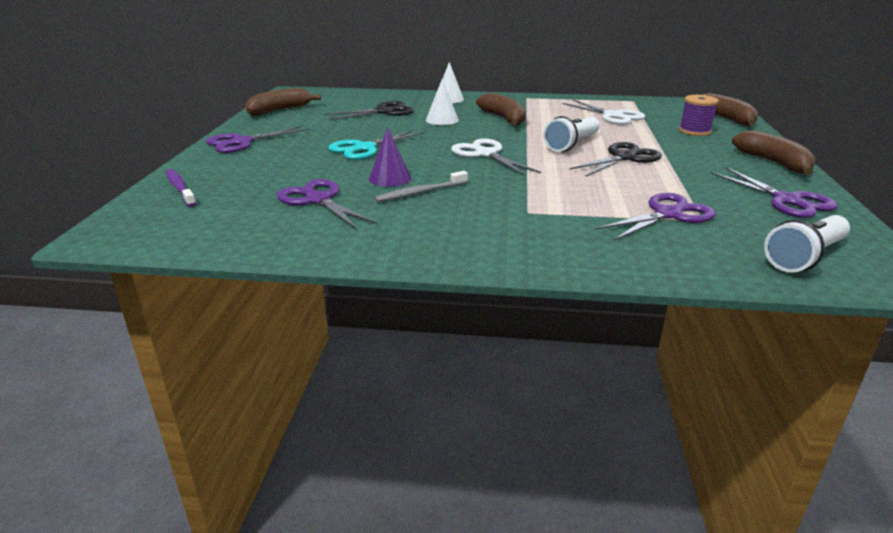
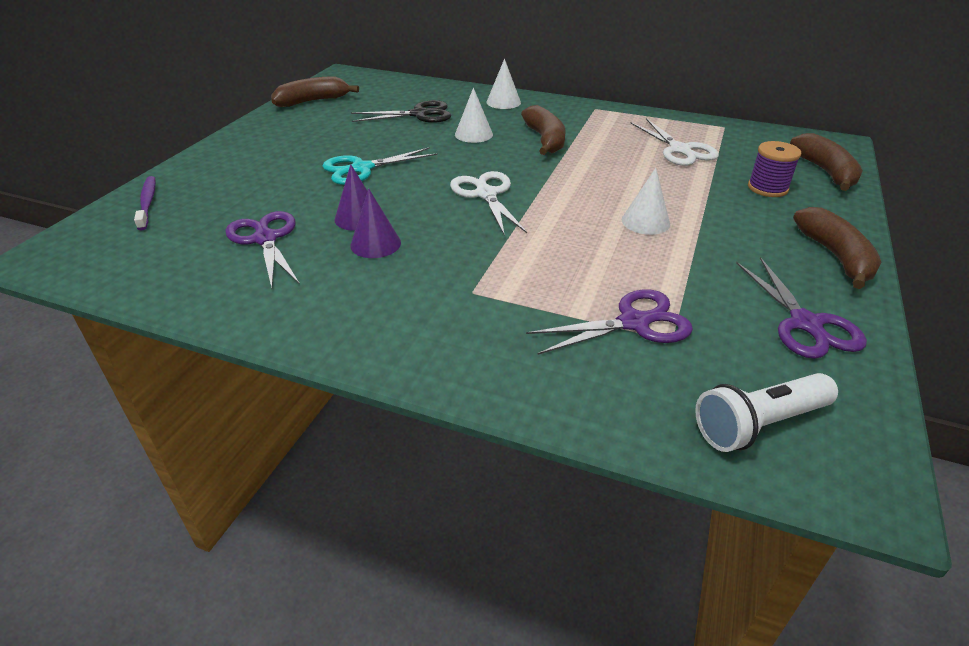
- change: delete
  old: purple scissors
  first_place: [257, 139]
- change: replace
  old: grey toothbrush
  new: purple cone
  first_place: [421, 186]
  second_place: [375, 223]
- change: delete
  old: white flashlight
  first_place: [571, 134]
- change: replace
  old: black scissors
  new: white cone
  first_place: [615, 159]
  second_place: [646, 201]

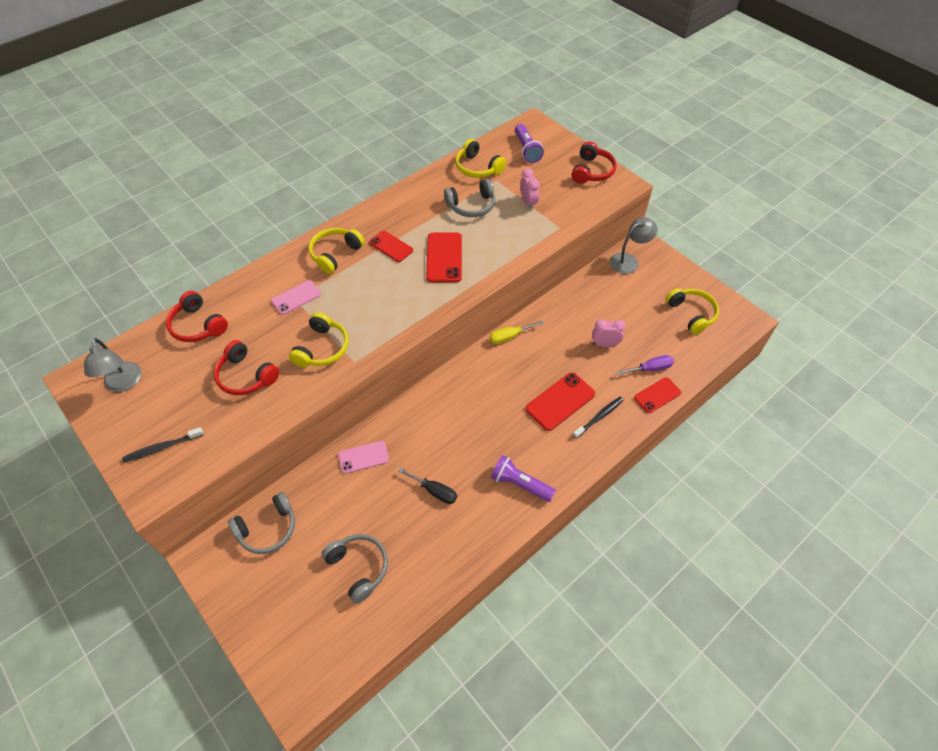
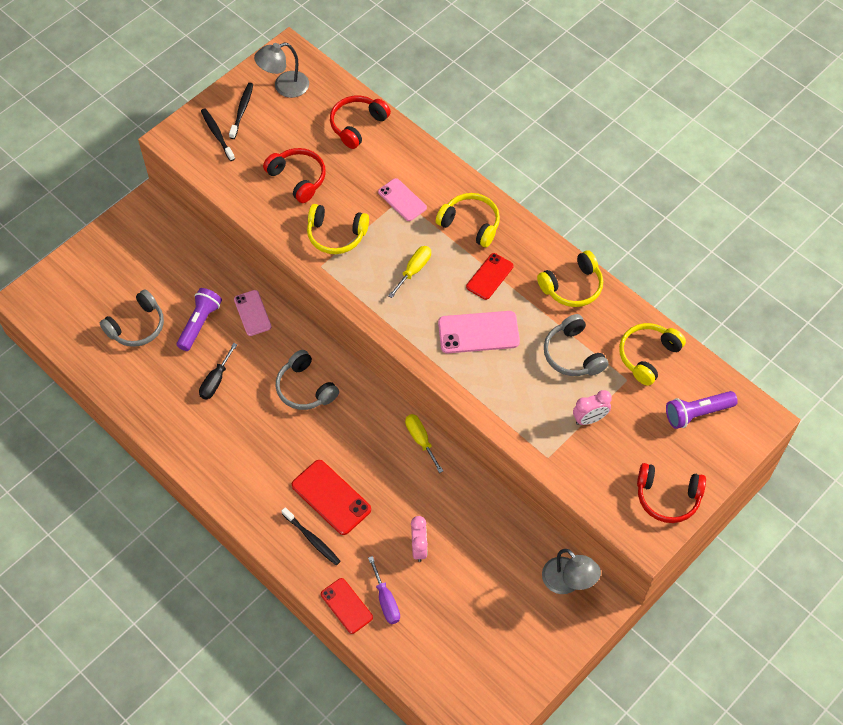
- change: rotate
  old: red headphones
  first_place: [246, 367]
  second_place: [294, 175]
  degrees: 105
- change: move
  old: grey headphones
  first_place: [261, 523]
  second_place: [307, 380]
- change: recolor
  old: red phone
  new: pink phone
  first_place: [444, 257]
  second_place: [479, 332]
- change: move
  old: purple flashlight
  first_place: [523, 478]
  second_place: [199, 319]
- change: move
  old: yellow headphones
  first_place: [692, 311]
  second_place: [570, 278]
- change: insert
  new: black toothbrush
  second_place: [241, 111]
- change: insert
  new: yellow screwdriver
  second_place: [409, 272]

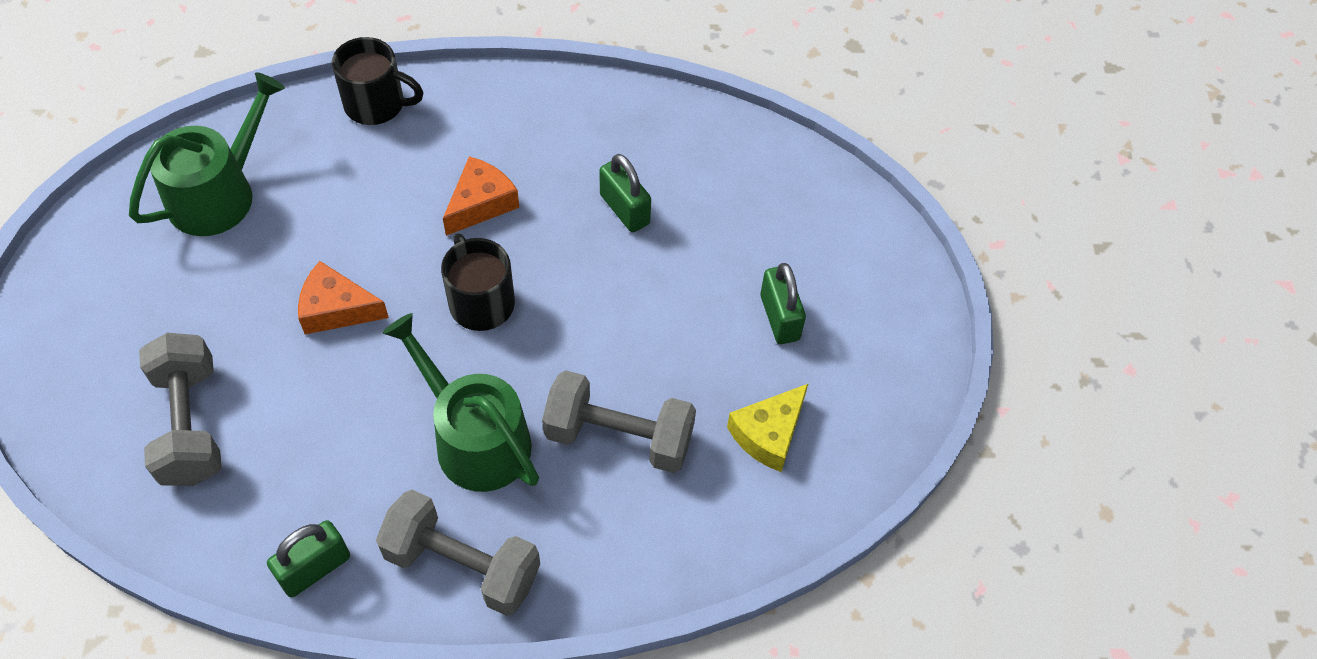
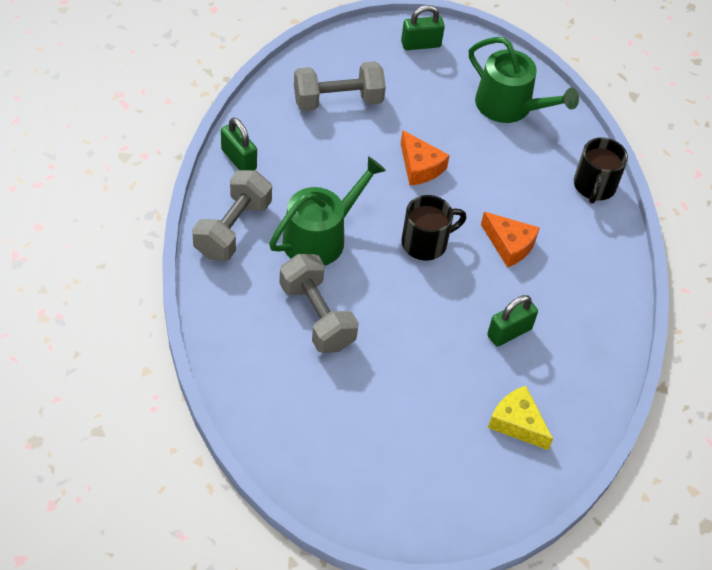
- change: rotate
  old: orange cheese
  first_place: [343, 297]
  second_place: [425, 157]
  degrees: 135
- change: rotate
  old: grey dumbbell
  first_place: [619, 421]
  second_place: [319, 303]
  degrees: -45
- change: move
  old: yellow cheese
  first_place: [768, 427]
  second_place: [520, 418]
- change: move
  old: green padlock
  first_place: [783, 303]
  second_place: [423, 27]

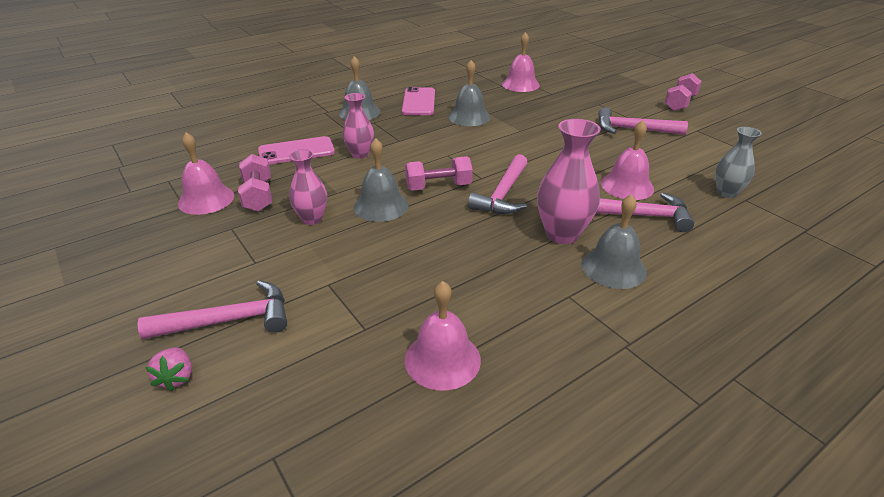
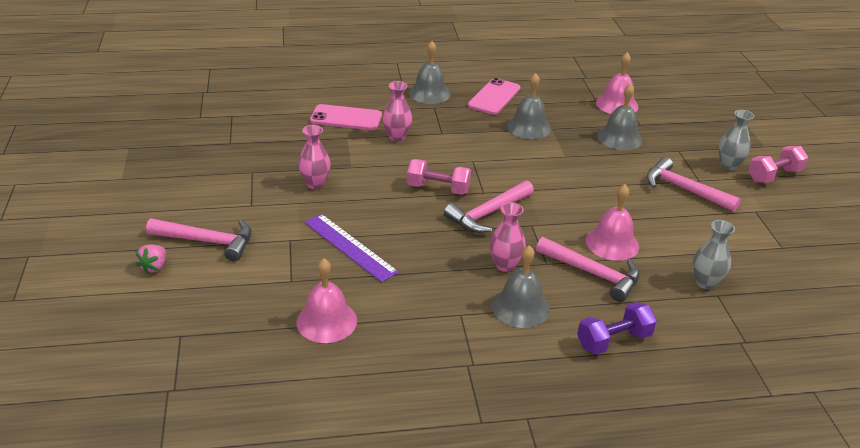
- change: delete
  old: pink bell
  first_place: [206, 173]
- change: delete
  old: pink dumbbell
  first_place: [255, 183]
- change: move
  old: grey bell
  first_place: [381, 180]
  second_place: [619, 117]
- change: resize
  old: pink vase
  first_place: [569, 181]
  second_place: [508, 237]
  factor: 0.64
- change: insert
  new: purple ruler
  second_place: [352, 248]
- change: insert
  new: purple dumbbell
  second_place: [617, 328]
- change: insert
  new: grey vase
  second_place: [736, 140]

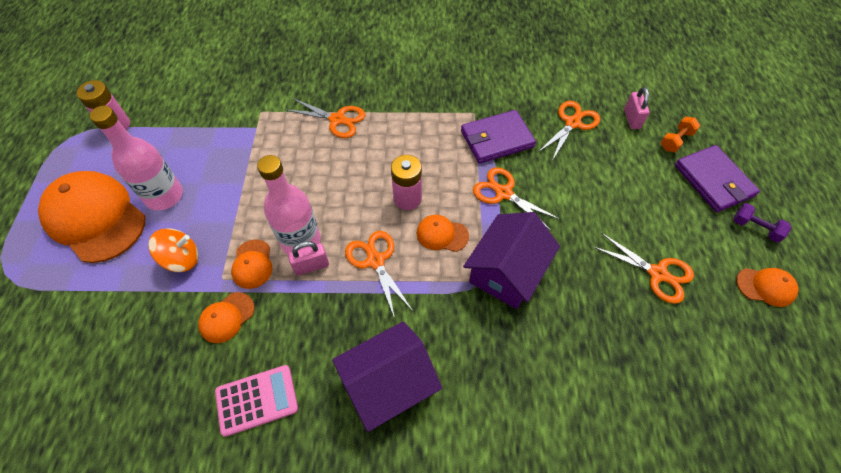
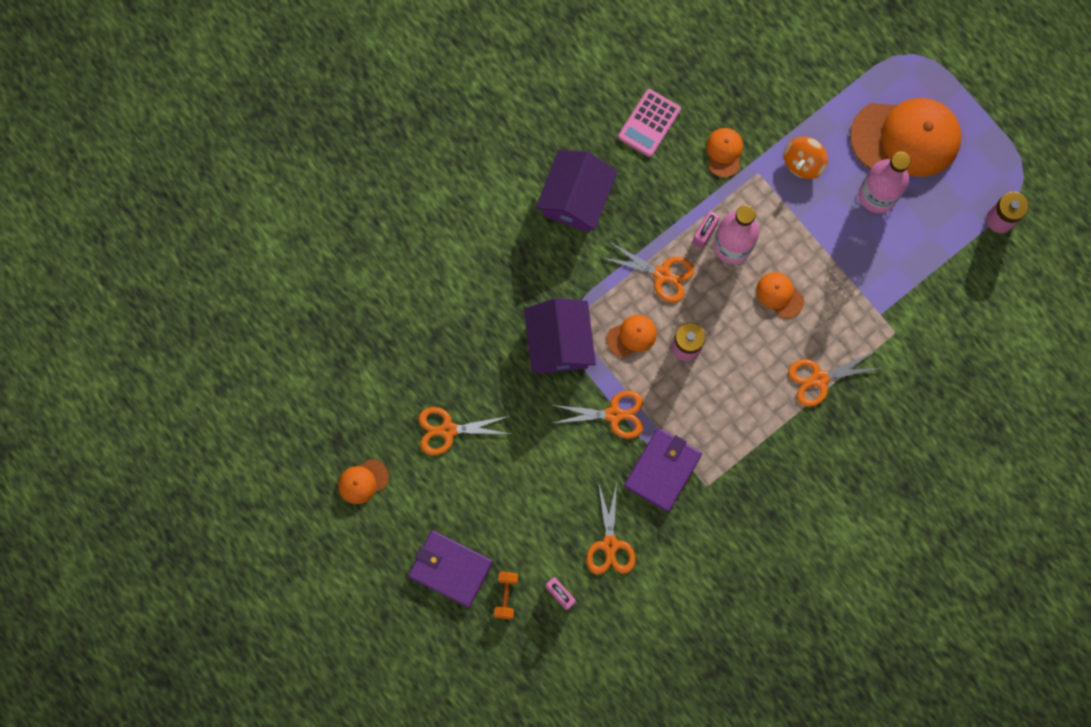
- change: move
  old: orange cap
  first_place: [251, 264]
  second_place: [780, 295]
- change: delete
  old: purple dumbbell
  first_place: [762, 223]

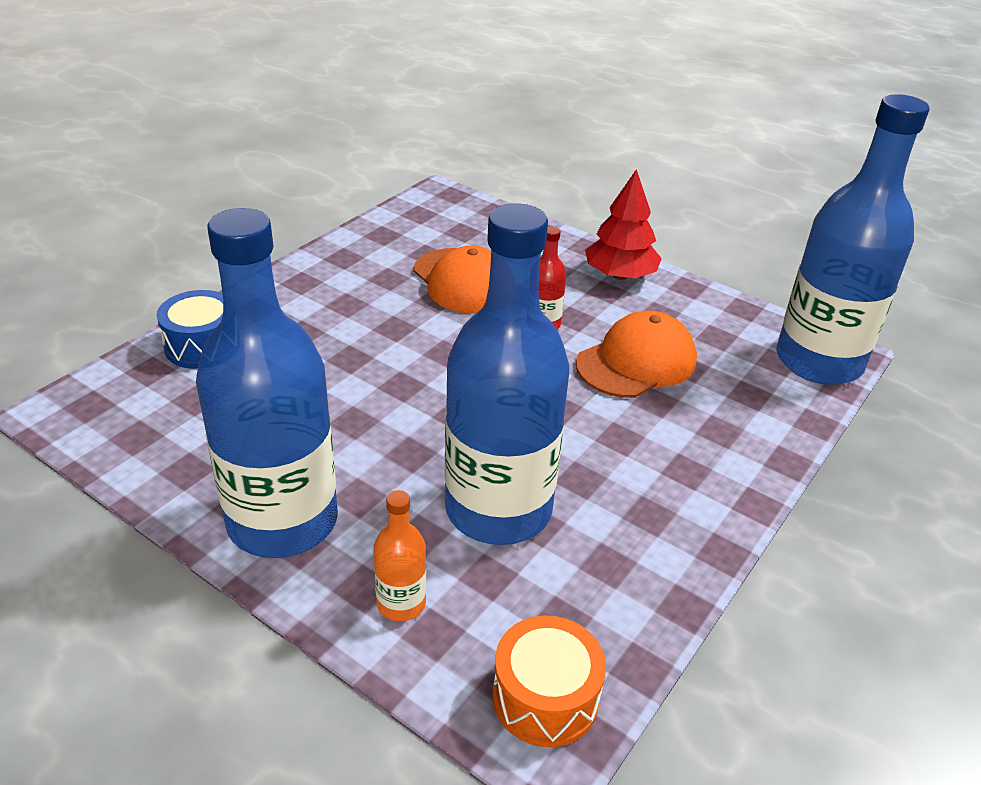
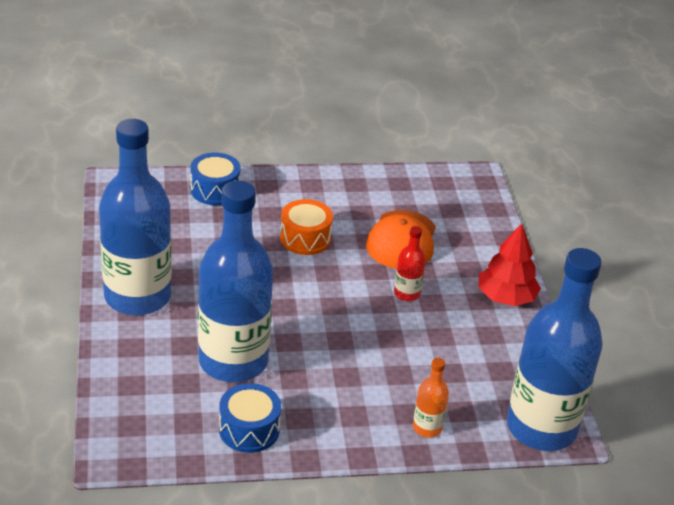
- change: move
  old: orange bottle
  first_place: [399, 556]
  second_place: [431, 398]
- change: move
  old: orange drum
  first_place: [549, 681]
  second_place: [306, 227]
- change: delete
  old: orange cap
  first_place: [636, 354]
- change: insert
  new: blue drum
  second_place: [250, 418]

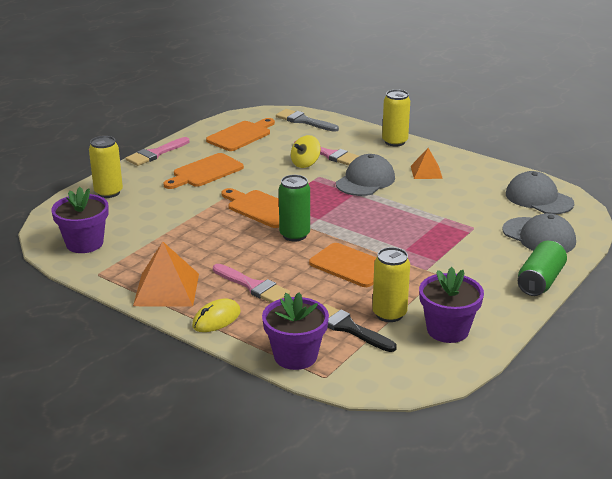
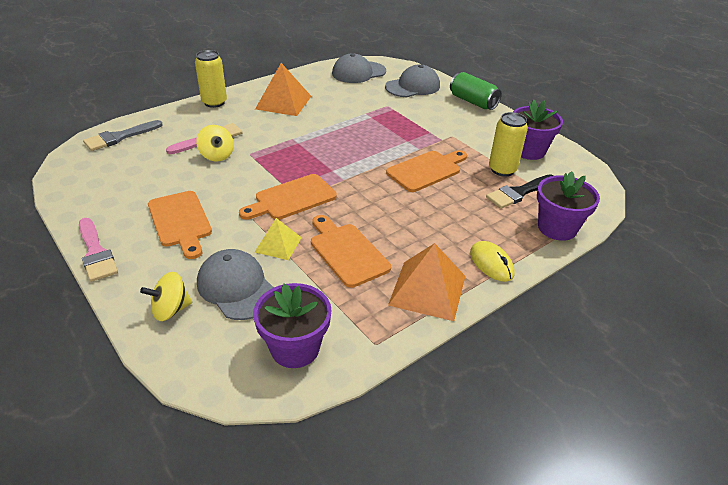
- change: replace
  old: yellow can
  new: yellow spinning top
  first_place: [106, 167]
  second_place: [166, 296]
- change: move
  old: orange cutting board
  first_place: [240, 134]
  second_place: [351, 251]
- change: delete
  old: pink brush
  first_place: [251, 283]
- change: delete
  old: green can
  first_place: [294, 208]
- change: move
  old: grey cap
  first_place: [365, 175]
  second_place: [235, 284]
- change: resize
  old: orange pyramid
  first_place: [427, 163]
  second_place: [283, 89]
  factor: 1.68
- change: insert
  new: yellow pyramid
  second_place: [278, 239]

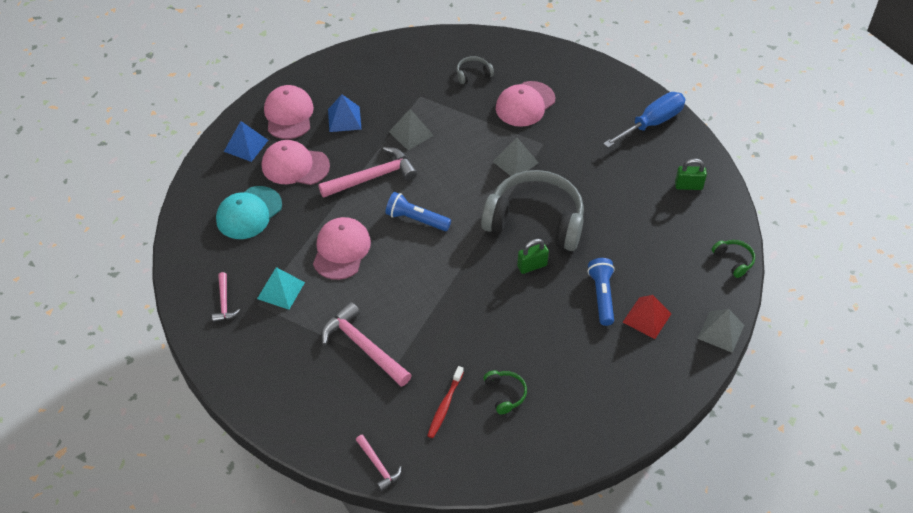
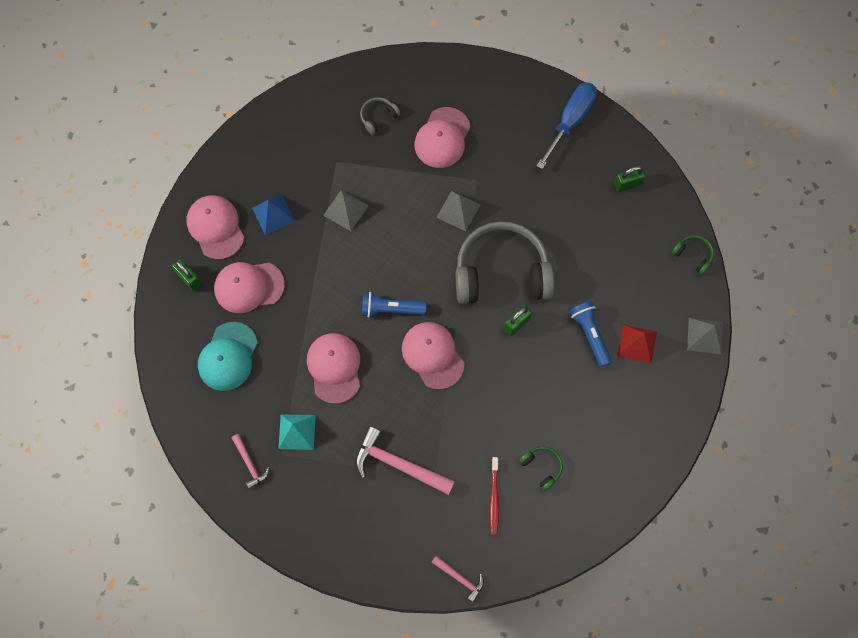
- change: replace
  old: blue pyramid
  new: green padlock
  first_place: [246, 141]
  second_place: [187, 275]
- change: delete
  old: pink hammer
  first_place: [367, 172]
- change: insert
  new: pink cap
  second_place: [433, 356]

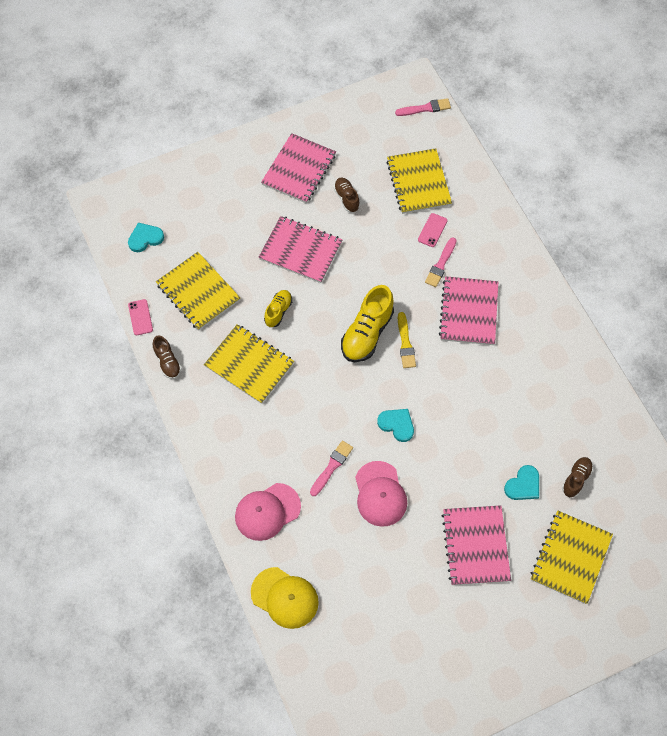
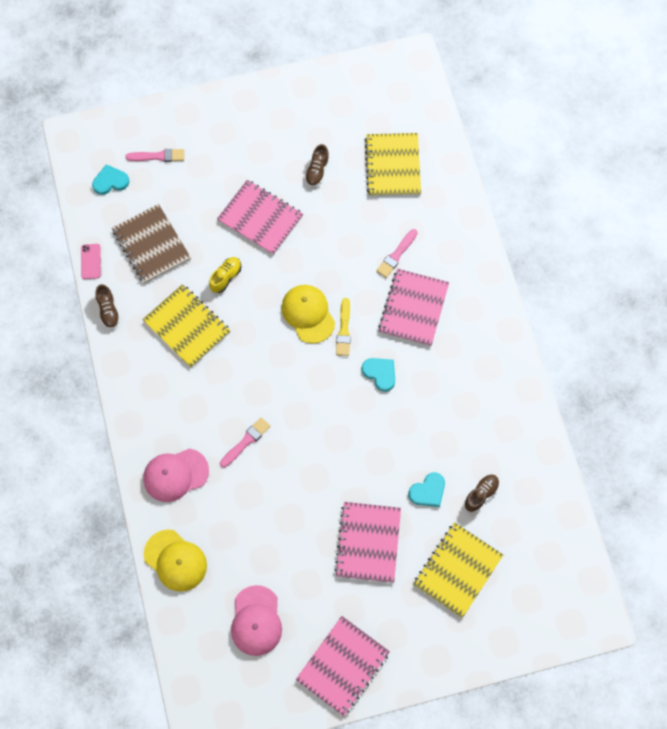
- change: recolor
  old: yellow notebook
  new: brown notebook
  first_place: [198, 291]
  second_place: [151, 244]
- change: move
  old: pink notebook
  first_place: [298, 168]
  second_place: [343, 666]
- change: rotate
  old: brown shoe
  first_place: [347, 195]
  second_place: [317, 165]
  degrees: -150
- change: replace
  old: yellow shoe
  new: yellow cap
  first_place: [367, 323]
  second_place: [308, 314]
- change: move
  old: pink cap
  first_place: [381, 494]
  second_place: [256, 620]
- change: move
  old: turquoise heart
  first_place: [395, 425]
  second_place: [378, 375]
- change: move
  old: pink brush
  first_place: [423, 107]
  second_place: [155, 155]
- change: delete
  old: pink phone
  first_place: [432, 230]

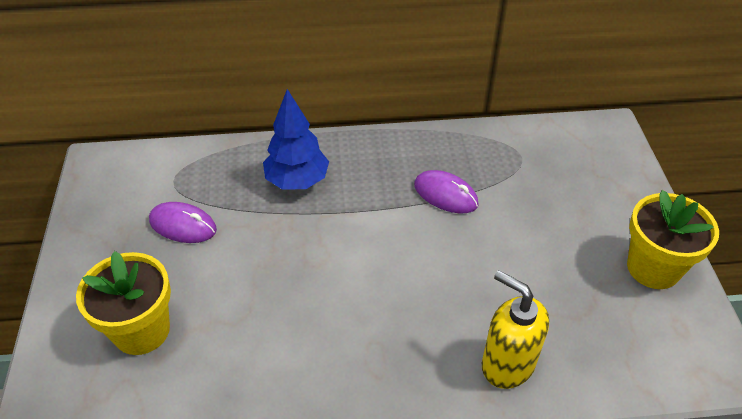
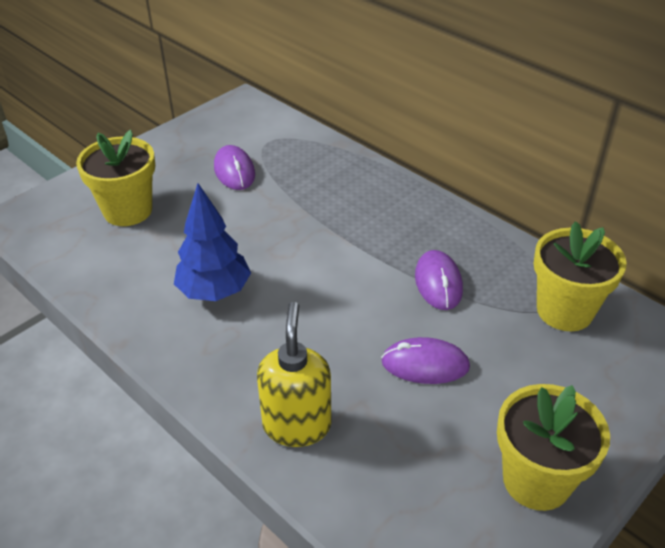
- change: move
  old: blue tree
  first_place: [296, 139]
  second_place: [212, 242]
- change: insert
  new: purple mouse
  second_place: [425, 360]
- change: insert
  new: yellow flower pot
  second_place: [580, 276]

